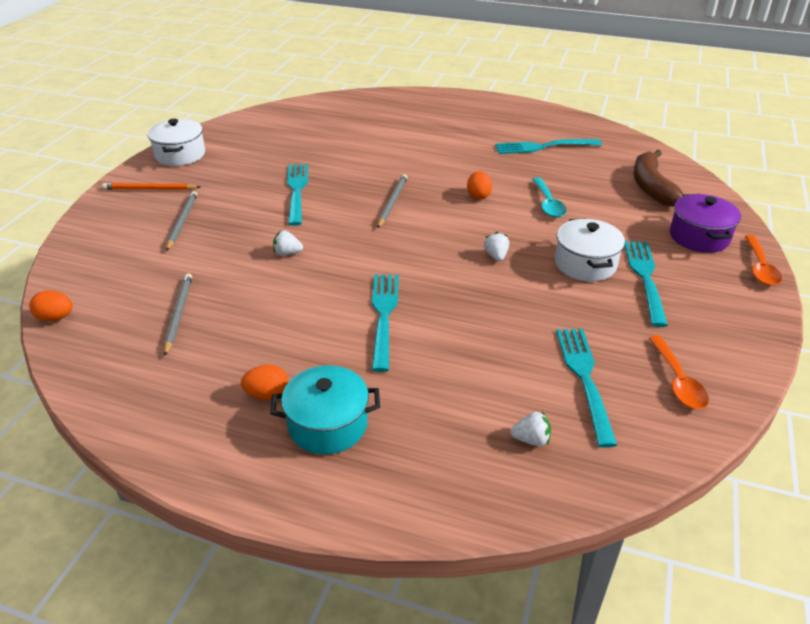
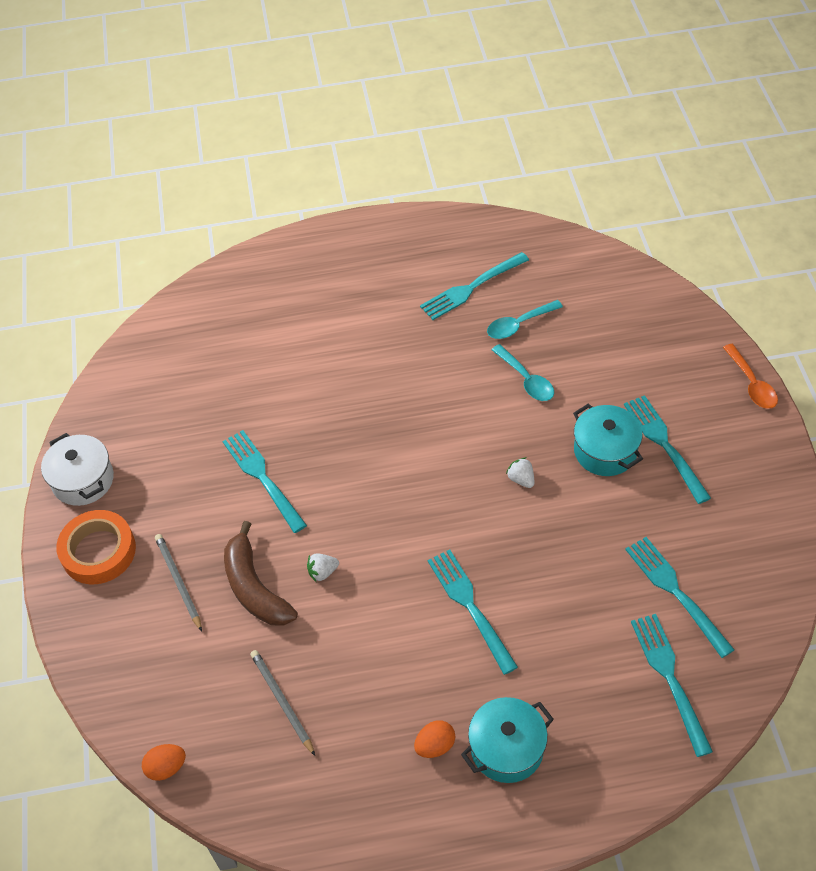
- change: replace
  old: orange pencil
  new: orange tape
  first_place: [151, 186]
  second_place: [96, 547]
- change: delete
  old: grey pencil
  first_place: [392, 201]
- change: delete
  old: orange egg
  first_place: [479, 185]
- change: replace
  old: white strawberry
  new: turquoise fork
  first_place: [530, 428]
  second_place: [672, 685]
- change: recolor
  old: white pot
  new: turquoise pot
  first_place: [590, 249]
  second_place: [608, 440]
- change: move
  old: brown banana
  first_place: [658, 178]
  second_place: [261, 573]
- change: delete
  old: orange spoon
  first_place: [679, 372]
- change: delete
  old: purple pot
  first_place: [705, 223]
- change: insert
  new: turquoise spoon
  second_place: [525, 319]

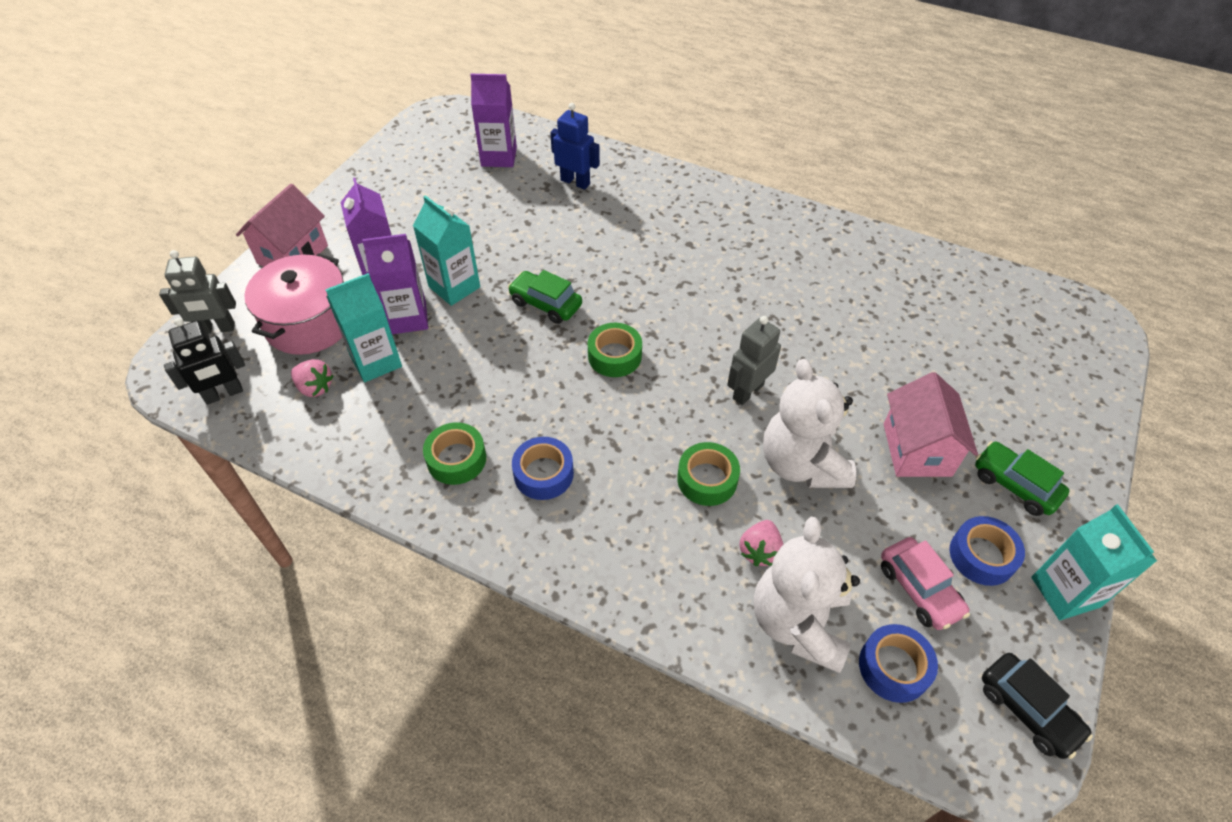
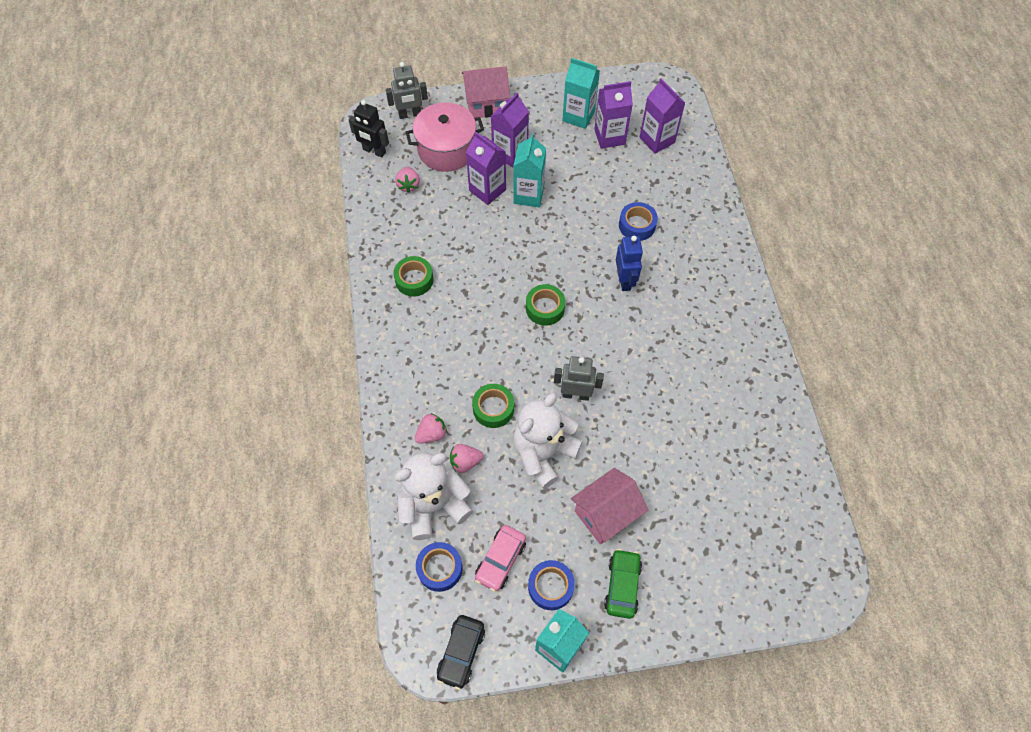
- change: rotate
  old: grey robot
  first_place: [197, 292]
  second_place: [407, 90]
  degrees: -60
- change: move
  old: turquoise carton
  first_place: [363, 327]
  second_place: [581, 93]
- change: delete
  old: green car
  first_place: [545, 297]
- change: move
  old: blue tape
  first_place: [543, 468]
  second_place: [638, 221]
- change: move
  old: blue robot
  first_place: [575, 146]
  second_place: [629, 263]
- change: insert
  new: pink strawberry
  second_place: [431, 428]
- change: insert
  new: purple carton
  second_place: [613, 115]

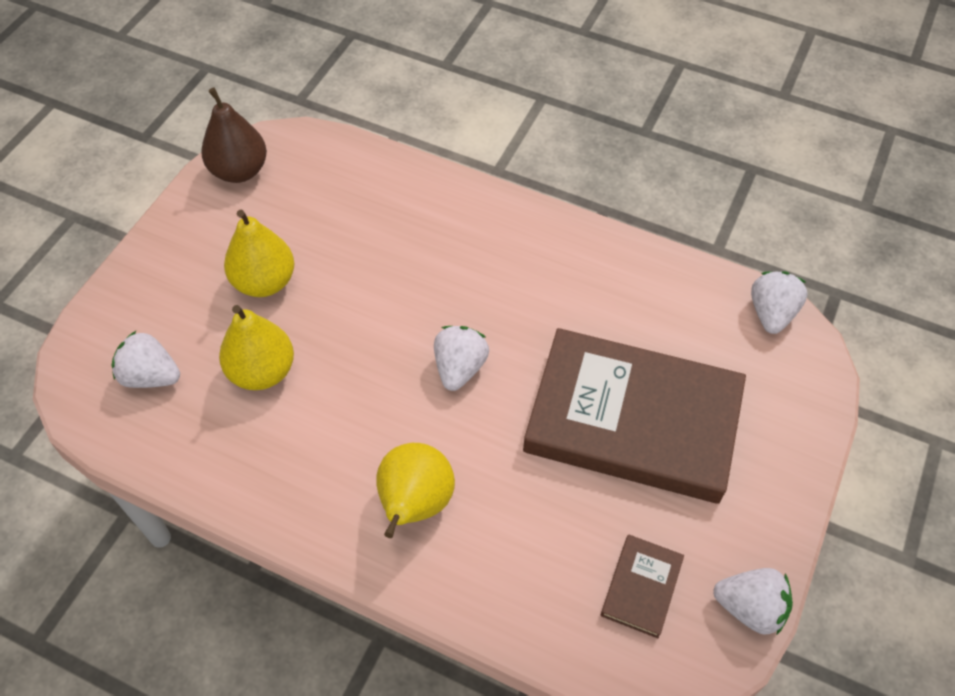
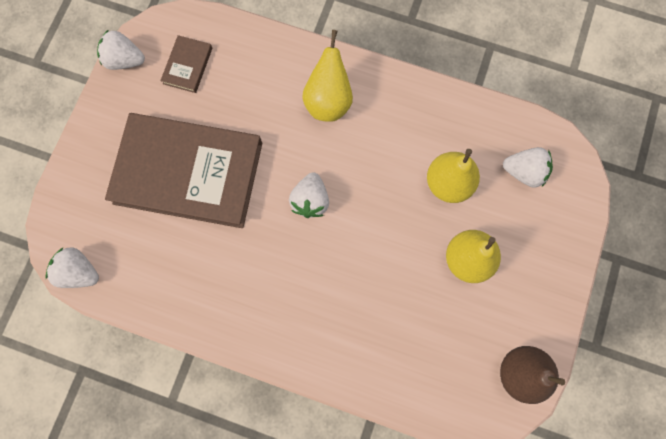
- change: rotate
  old: white strawberry
  first_place: [779, 302]
  second_place: [72, 267]
  degrees: 105

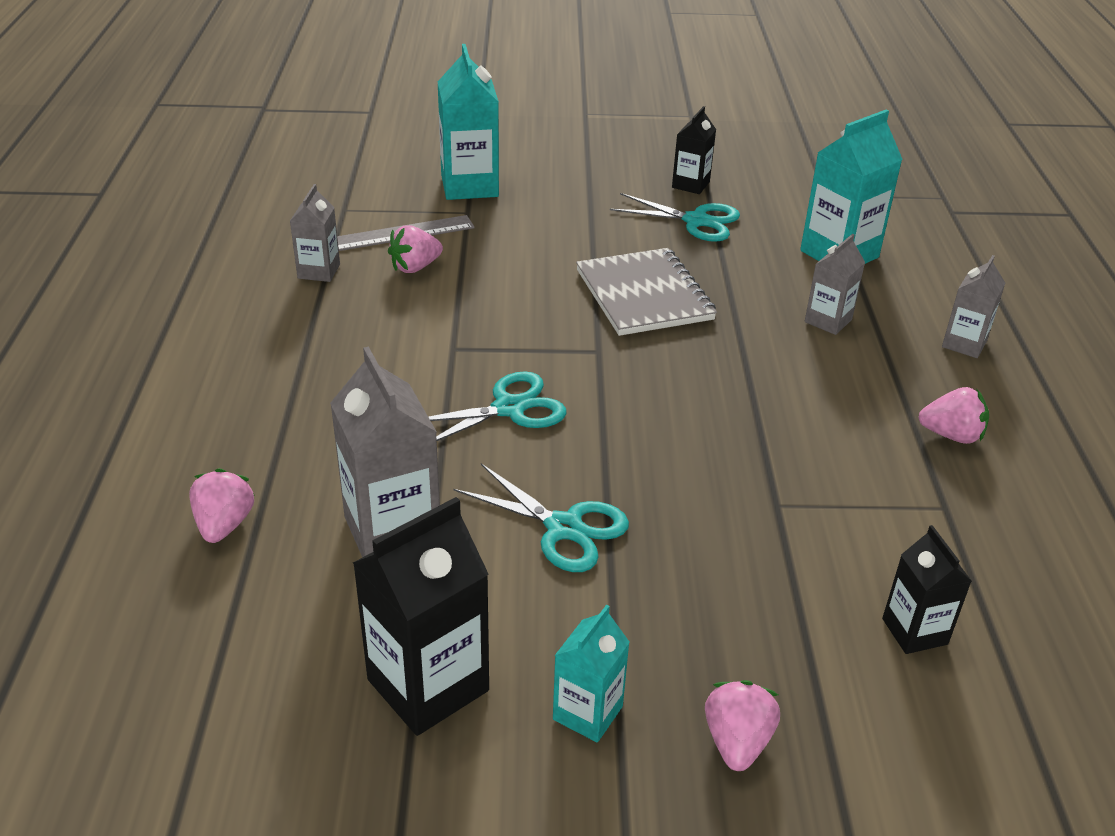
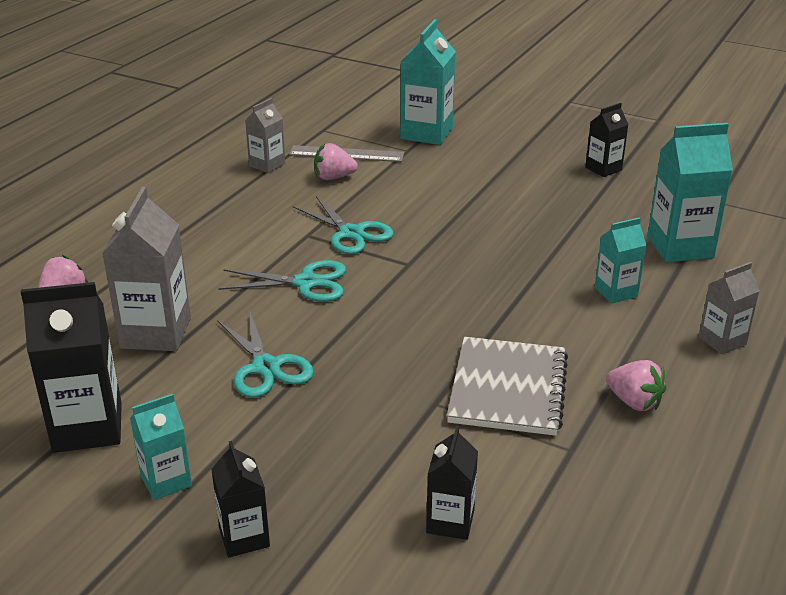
- change: move
  old: grey notebook
  first_place: [646, 292]
  second_place: [507, 386]
- change: move
  old: turquoise scissors
  first_place: [675, 217]
  second_place: [343, 225]
- change: replace
  old: pink strawberry
  new: black carton
  first_place: [742, 725]
  second_place: [240, 499]
- change: recolor
  old: grey carton
  new: turquoise carton
  first_place: [835, 284]
  second_place: [620, 260]

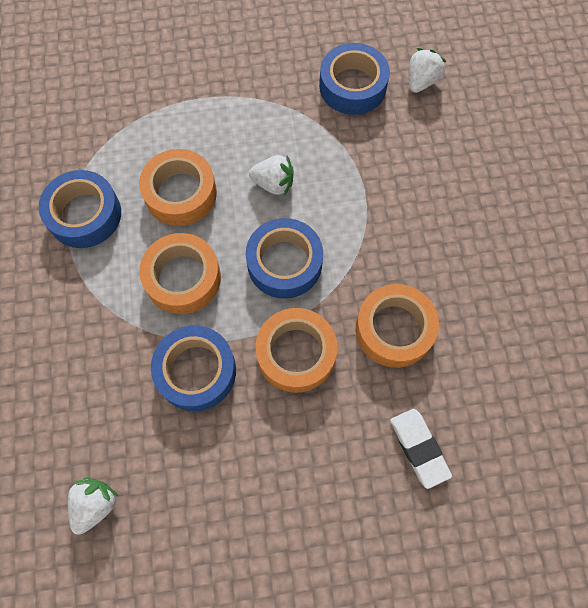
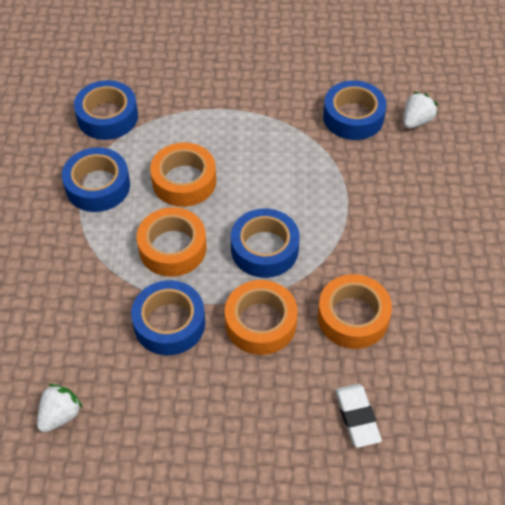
- change: delete
  old: white strawberry
  first_place: [271, 175]
- change: insert
  new: blue tape
  second_place: [106, 110]

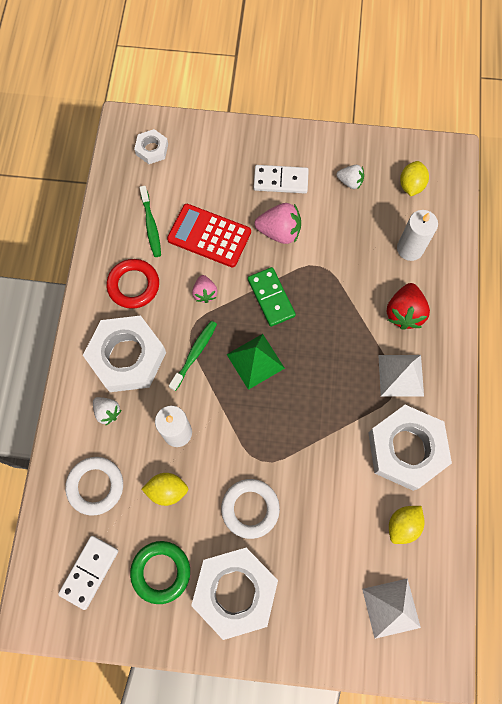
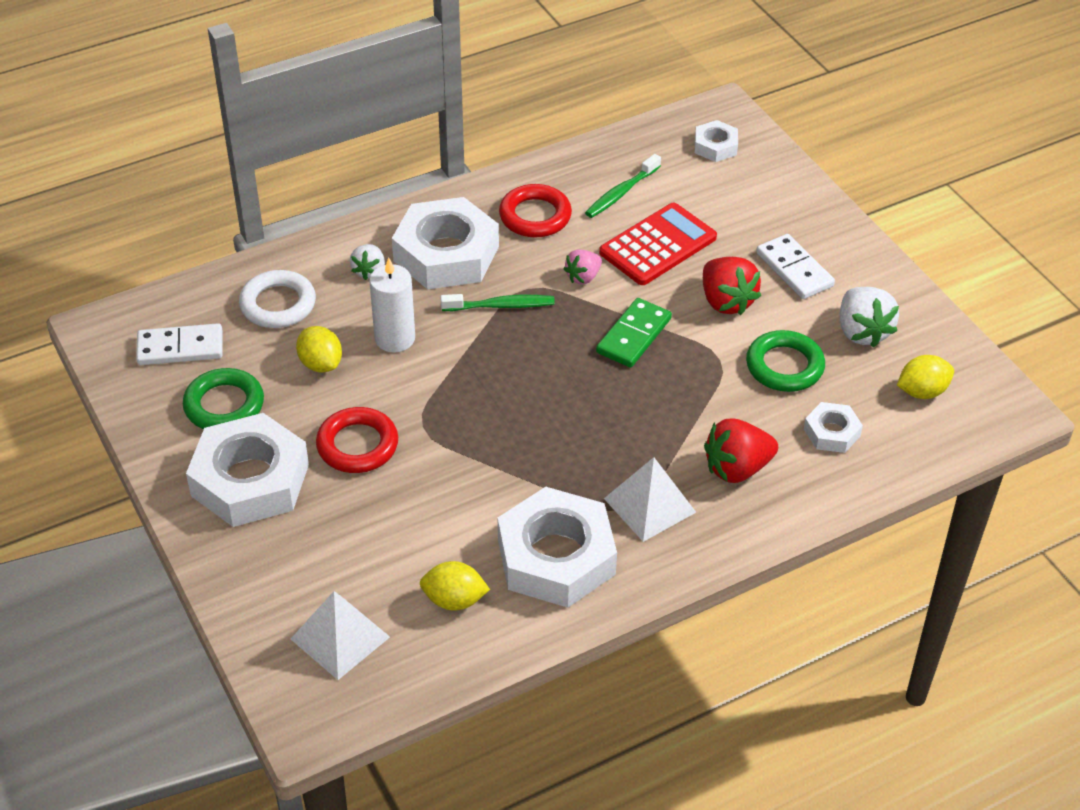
- change: rotate
  old: red calculator
  first_place: [209, 235]
  second_place: [658, 244]
  degrees: 60
- change: recolor
  old: white ring
  new: red ring
  first_place: [250, 509]
  second_place: [357, 440]
- change: delete
  old: green pyramid
  first_place: [255, 362]
- change: recolor
  old: pink strawberry
  new: red strawberry
  first_place: [277, 223]
  second_place: [732, 286]
- change: resize
  old: white strawberry
  first_place: [350, 177]
  second_place: [869, 317]
  factor: 1.64
- change: replace
  old: white candle
  new: white nut
  first_place: [417, 235]
  second_place: [833, 427]
- change: insert
  new: green ring
  second_place: [785, 361]

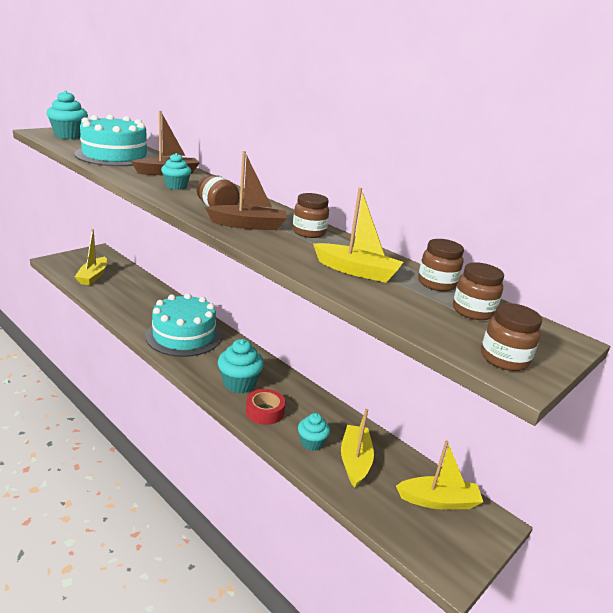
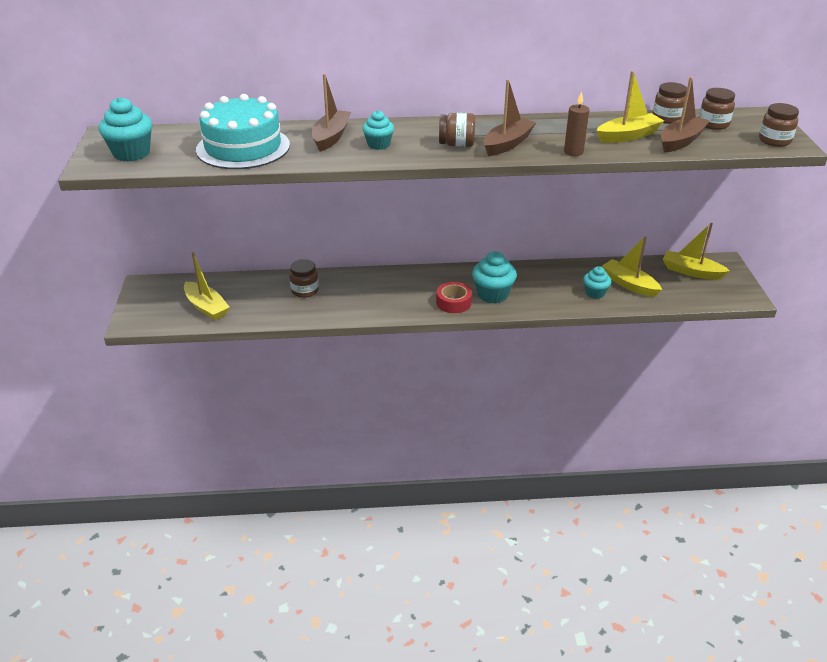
- change: delete
  old: turquoise cake
  first_place: [184, 325]
- change: move
  old: red tape
  first_place: [265, 407]
  second_place: [454, 297]
- change: move
  old: brown jar
  first_place: [311, 215]
  second_place: [304, 278]
- change: rotate
  old: yellow boat
  first_place: [439, 475]
  second_place: [696, 251]
  degrees: -105
- change: insert
  new: brown candle
  second_place: [576, 123]
- change: insert
  new: brown boat
  second_place: [685, 115]

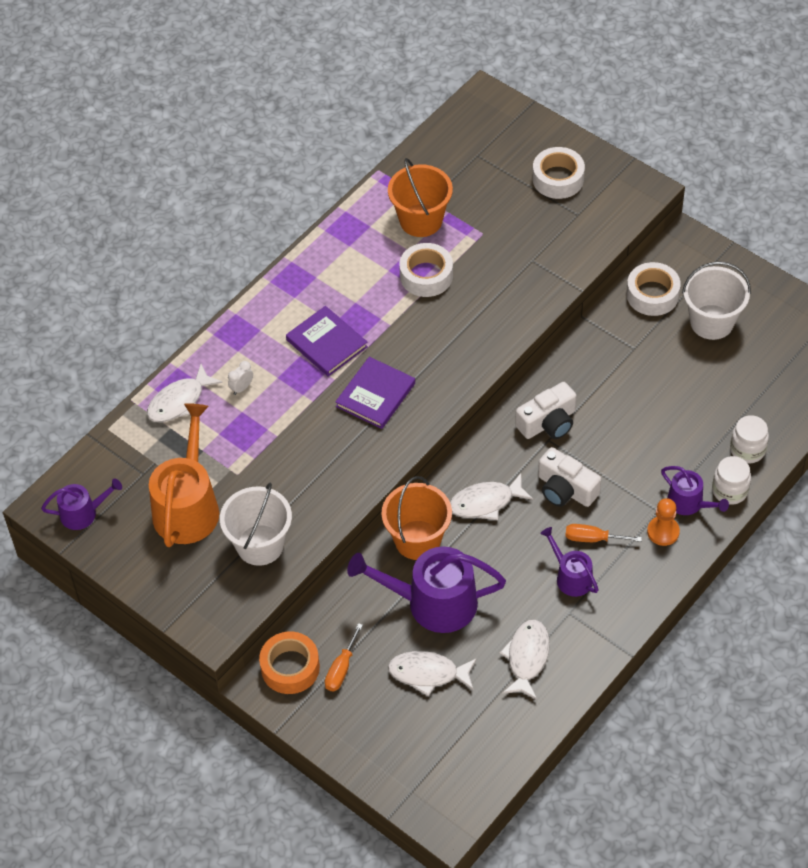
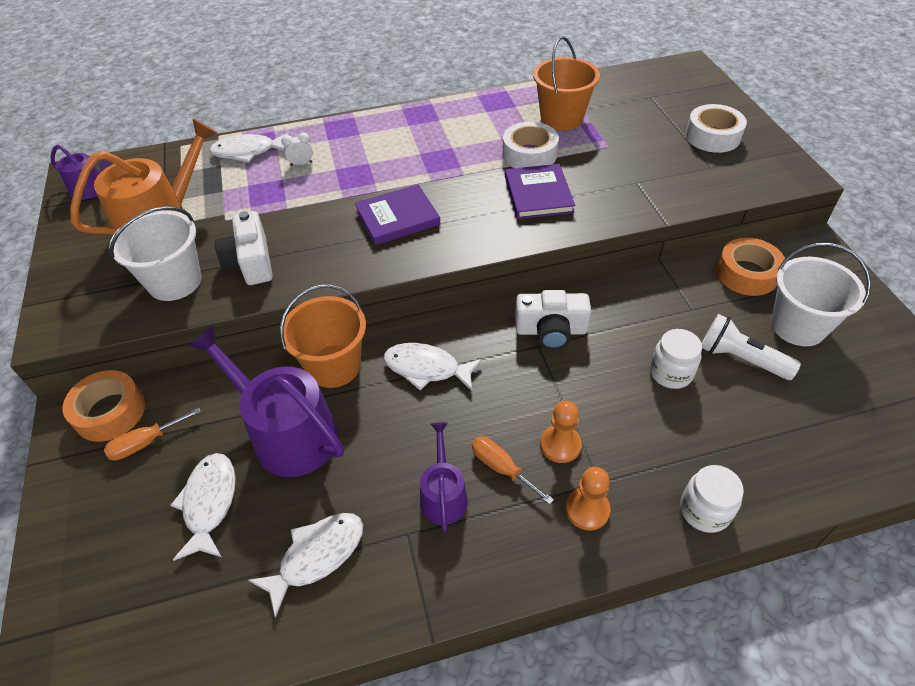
- change: move
  old: purple book
  first_place: [327, 341]
  second_place: [540, 191]
- change: rotate
  old: white fish
  first_place: [432, 673]
  second_place: [203, 507]
  degrees: 45
- change: move
  old: white camera
  first_place: [569, 477]
  second_place: [244, 248]
- change: recolor
  old: white tape
  new: orange tape
  first_place: [653, 289]
  second_place: [750, 267]
- change: delete
  old: purple watering can
  first_place: [695, 490]
- change: move
  old: white jar
  first_place: [749, 439]
  second_place: [676, 359]
- change: insert
  new: orange pawn
  second_place: [561, 432]
- change: insert
  new: white flashlight
  second_place: [751, 347]

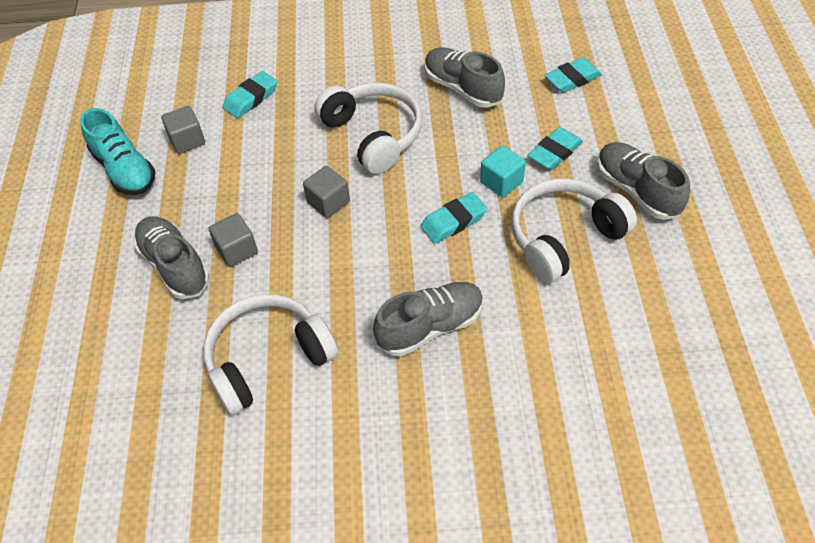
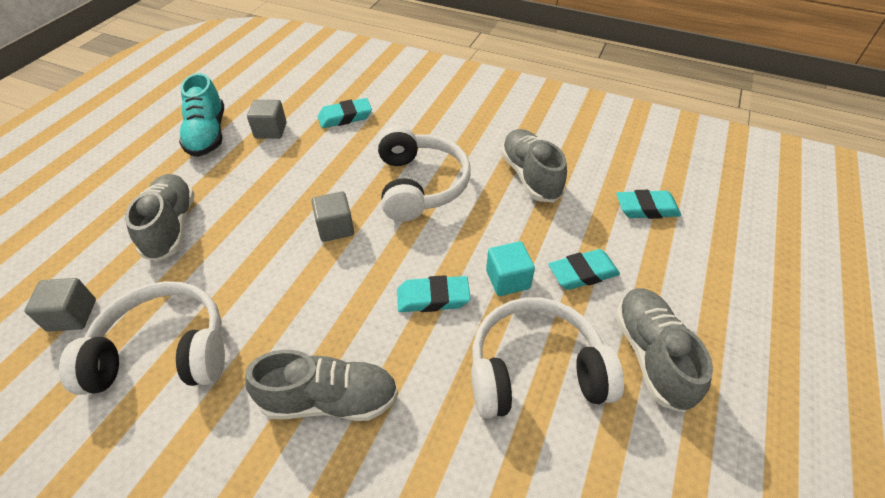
- change: move
  old: grey cube
  first_place: [233, 240]
  second_place: [60, 305]

